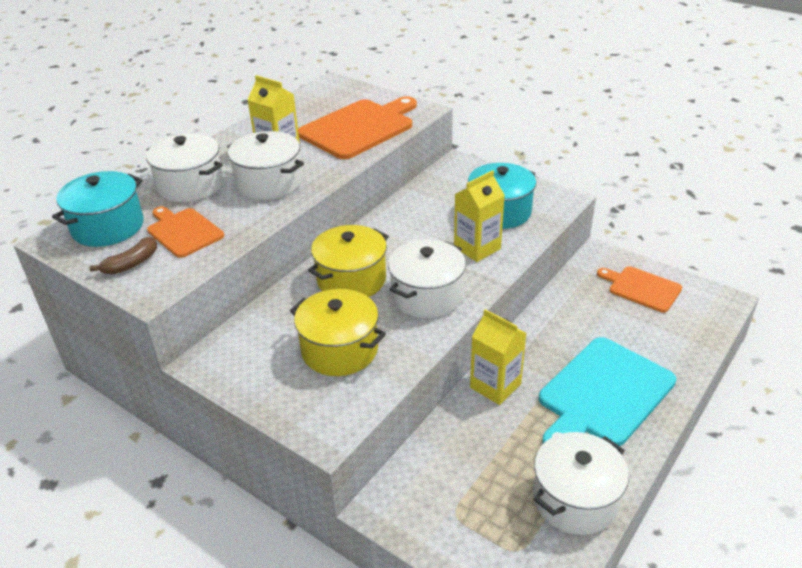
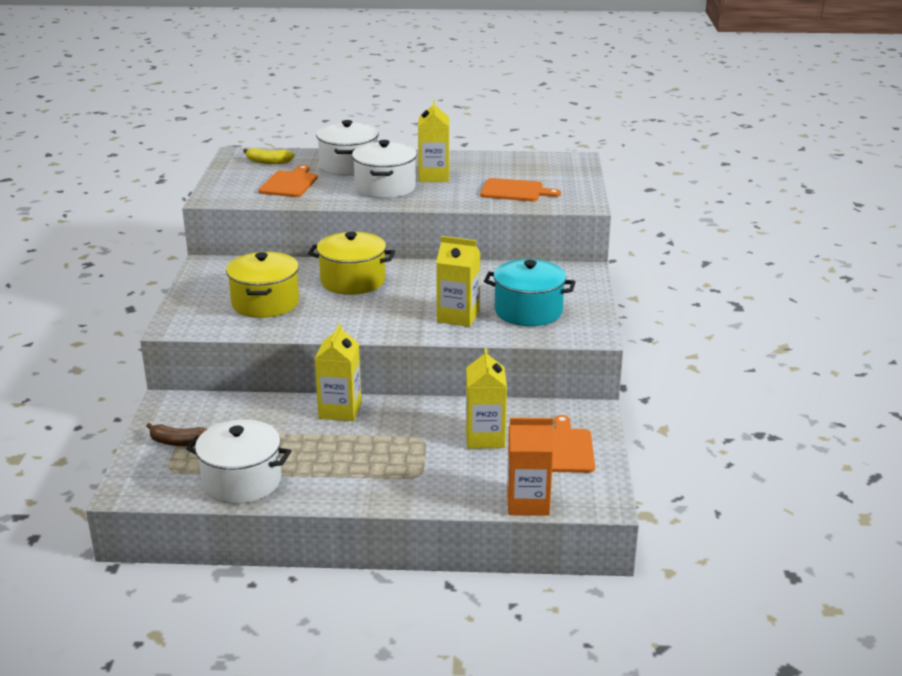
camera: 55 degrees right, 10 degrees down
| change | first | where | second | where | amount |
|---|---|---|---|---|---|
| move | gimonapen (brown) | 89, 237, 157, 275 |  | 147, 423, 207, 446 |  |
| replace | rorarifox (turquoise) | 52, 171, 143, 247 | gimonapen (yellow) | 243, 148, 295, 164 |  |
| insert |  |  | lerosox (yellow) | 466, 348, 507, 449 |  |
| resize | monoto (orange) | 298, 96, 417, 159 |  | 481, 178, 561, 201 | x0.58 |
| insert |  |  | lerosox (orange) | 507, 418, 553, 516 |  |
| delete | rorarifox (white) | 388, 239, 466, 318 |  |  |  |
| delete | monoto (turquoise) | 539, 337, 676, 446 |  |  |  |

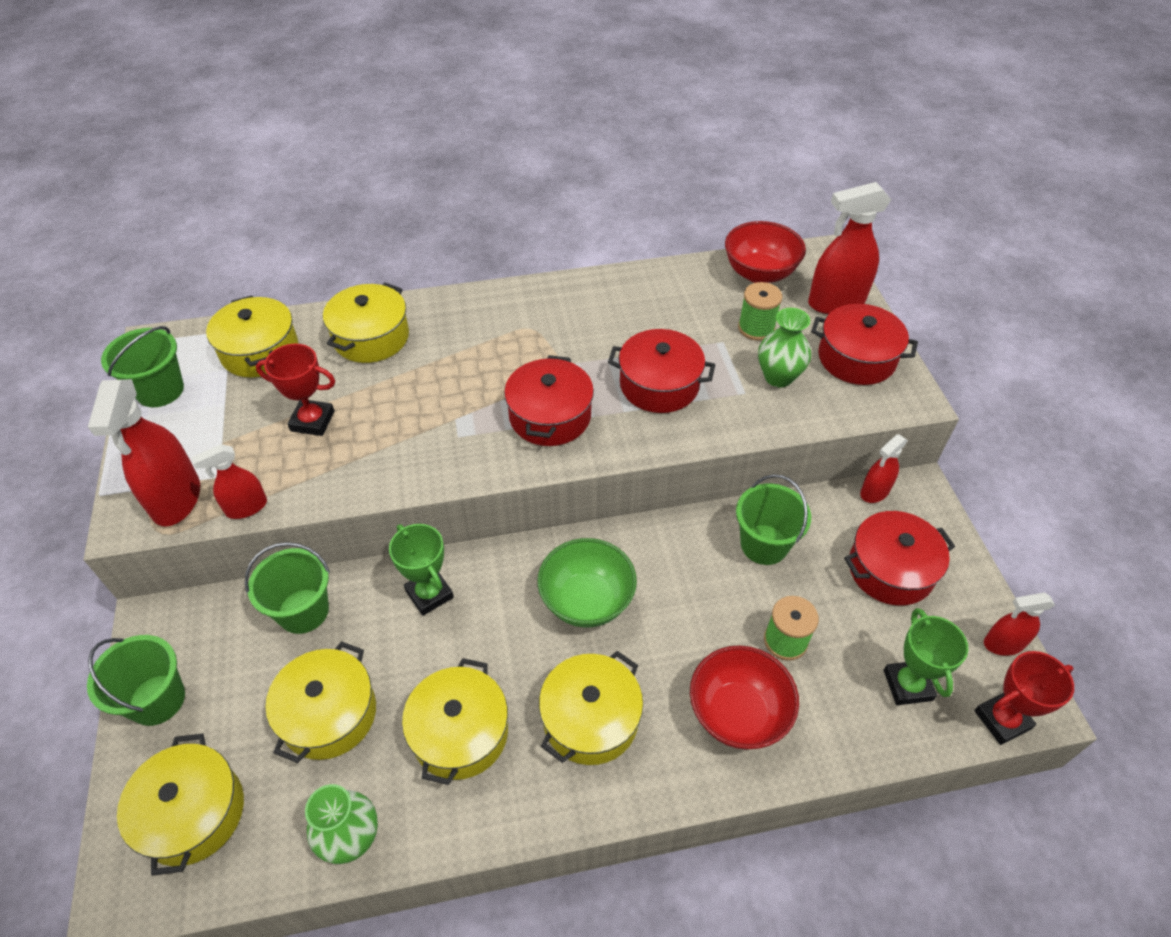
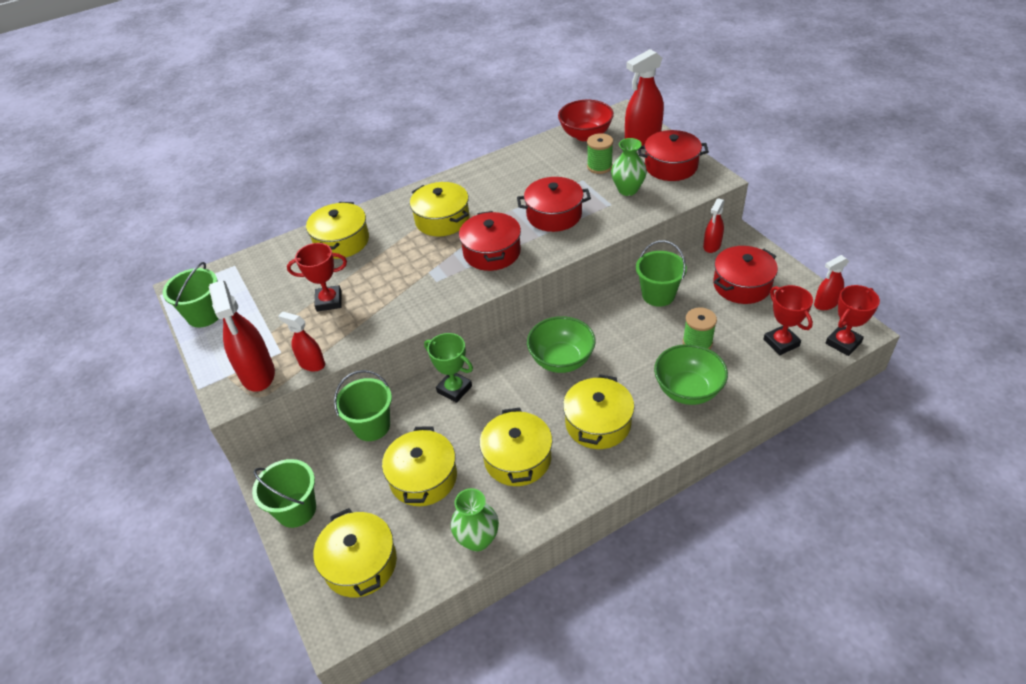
camera: 15 degrees left, 5 degrees down
| change | first | where | second | where | amount |
|---|---|---|---|---|---|
| rotate | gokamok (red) | 191, 444, 267, 519 |  | 278, 312, 325, 371 | 75 degrees clockwise |
| move | rorarifox (yellow) | 206, 295, 298, 378 |  | 410, 182, 469, 236 |  |
| recolor | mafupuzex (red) | 690, 645, 799, 749 | mafupuzex (green) | 654, 344, 728, 405 |  |
| recolor | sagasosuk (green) | 884, 608, 968, 705 | sagasosuk (red) | 763, 285, 813, 355 |  |

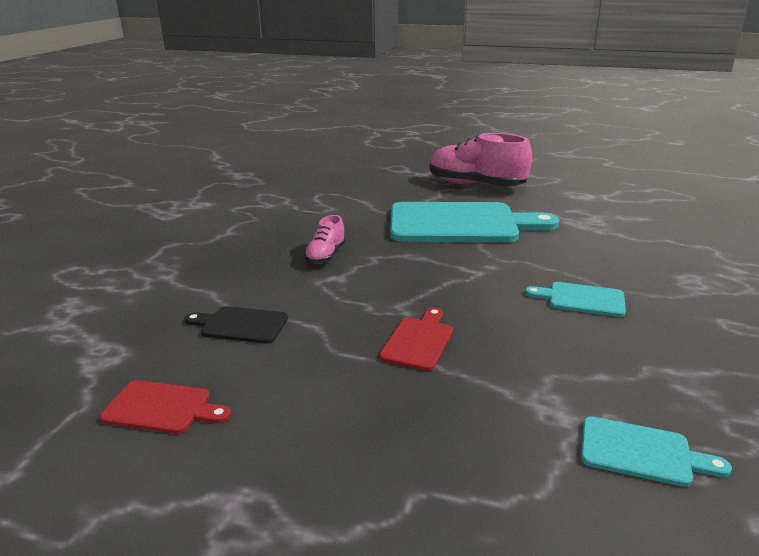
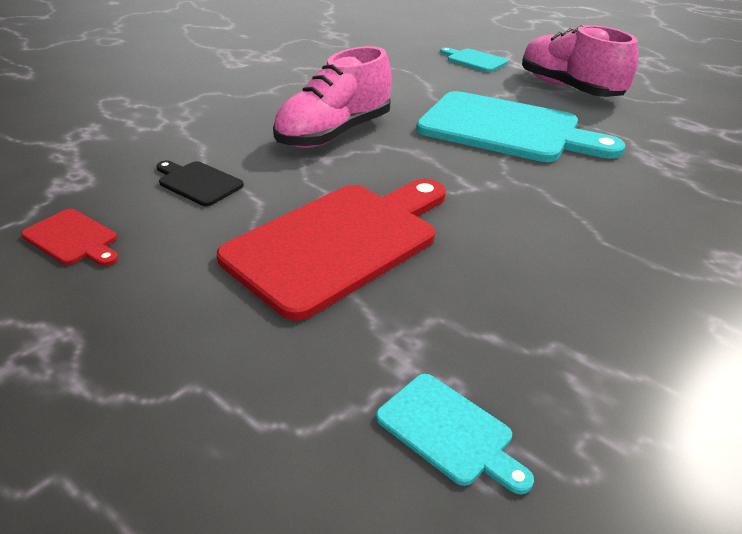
camera: 25 degrees right, 10 degrees up
| change | first | where | second | where | amount |
|---|---|---|---|---|---|
| resize | monoto (red) | 379, 308, 453, 371 |  | 217, 179, 446, 321 | x2.21 |
| resize | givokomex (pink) | 304, 215, 346, 264 |  | 273, 46, 391, 148 | x2.03 |
| move | monoto (turquoise) | 525, 282, 626, 317 |  | 440, 47, 508, 72 |  |

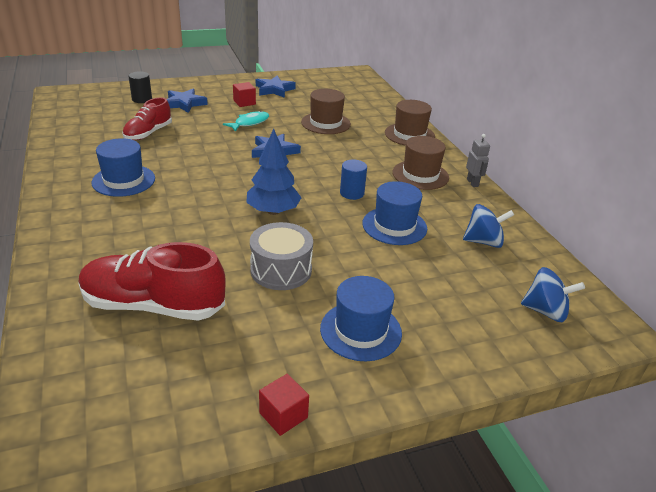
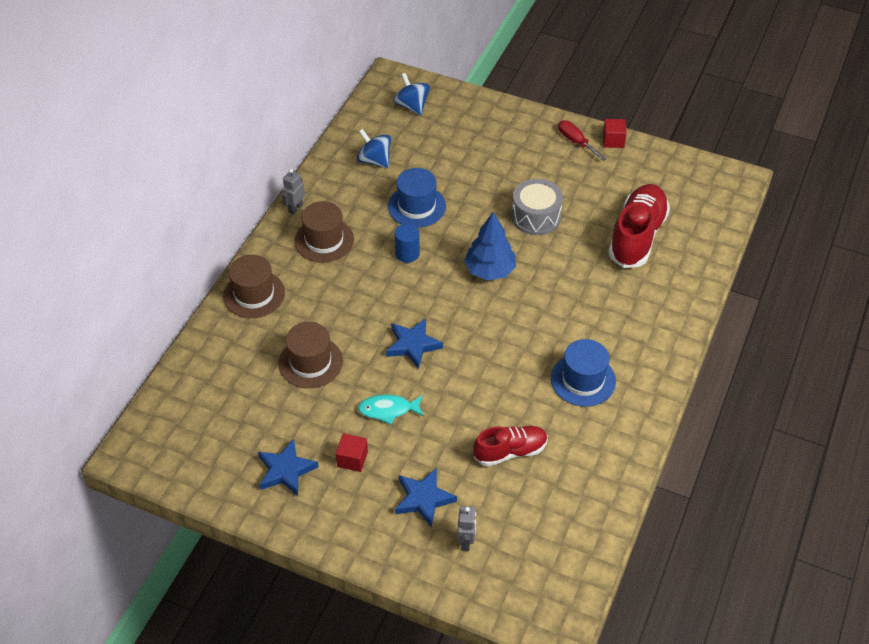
camera: 135 degrees left, 15 degrees up
| change | first | where | second | where | amount |
|---|---|---|---|---|---|
| replace | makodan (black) | 128, 71, 152, 103 | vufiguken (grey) | 457, 506, 476, 551 |  |
| insert |  |  | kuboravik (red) | 558, 120, 607, 161 |  |
| rotate | givokomex (red) | 78, 242, 226, 321 |  | 608, 184, 670, 268 | 120 degrees counterclockwise |
| delete | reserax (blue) | 320, 276, 402, 361 |  |  |  |

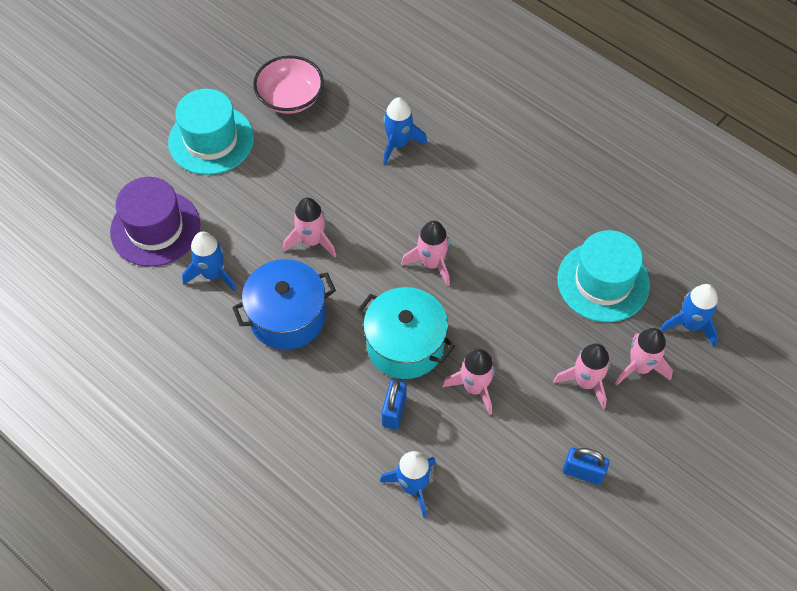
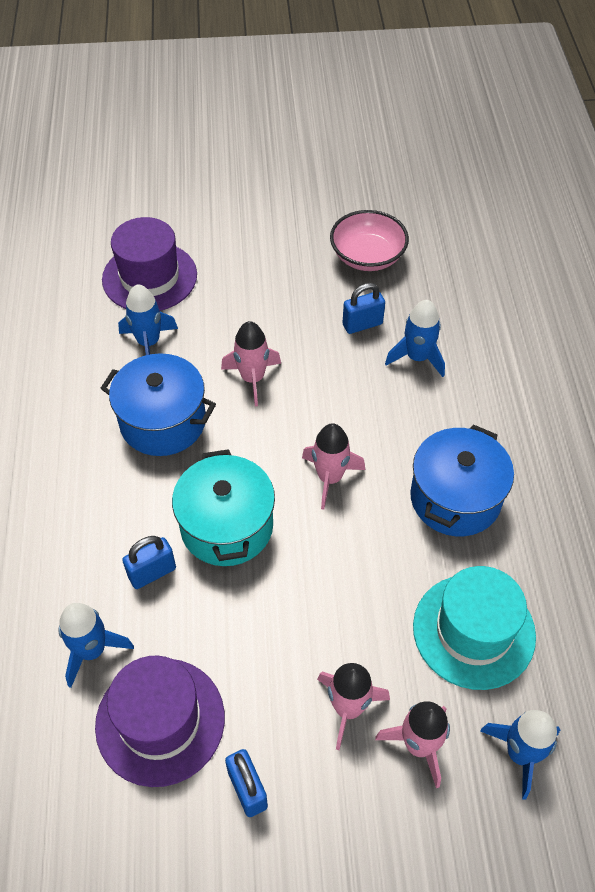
camera: 45 degrees right, 5 degrees down
| change | first | where | second | where | amount |
|---|---|---|---|---|---|
| insert |  |  | reserax (purple) | 95, 656, 225, 787 |  |
| insert |  |  | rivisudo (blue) | 343, 283, 385, 334 |  |
| insert |  |  | rorarifox (blue) | 410, 424, 514, 536 |  |
| delete | reserax (turquoise) | 168, 89, 254, 175 |  |  |  |
| delete | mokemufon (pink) | 442, 349, 495, 415 |  |  |  |

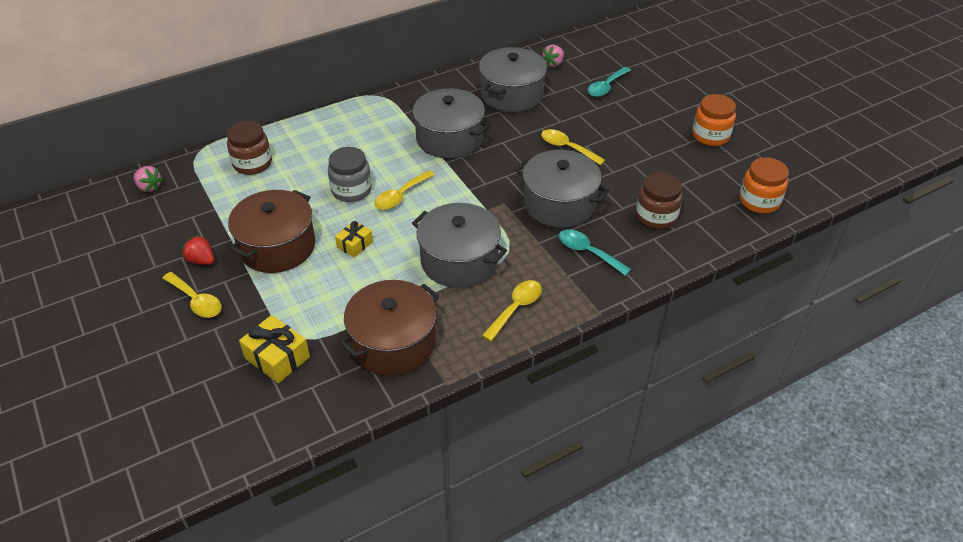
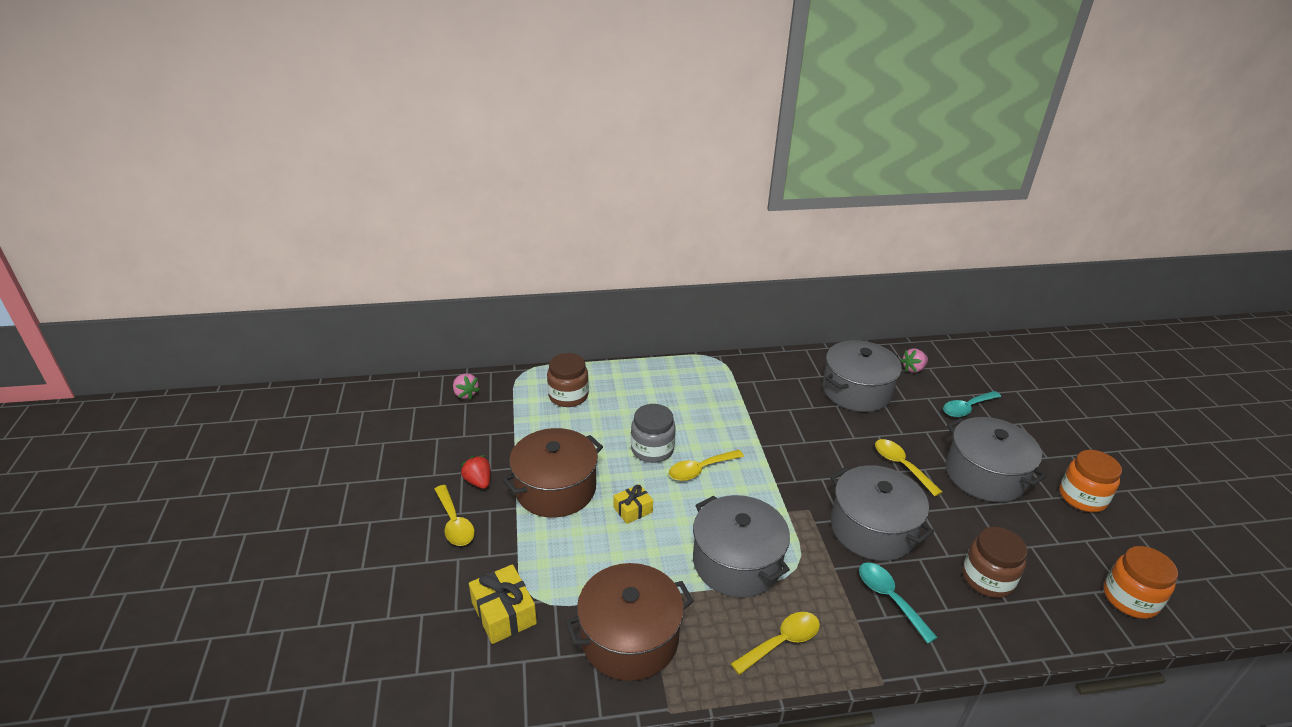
camera: 20 degrees right, 10 degrees down
| change | first | where | second | where | amount |
|---|---|---|---|---|---|
| move | rorarifox (grey) | 409, 88, 490, 159 |  | 946, 417, 1047, 502 |  |

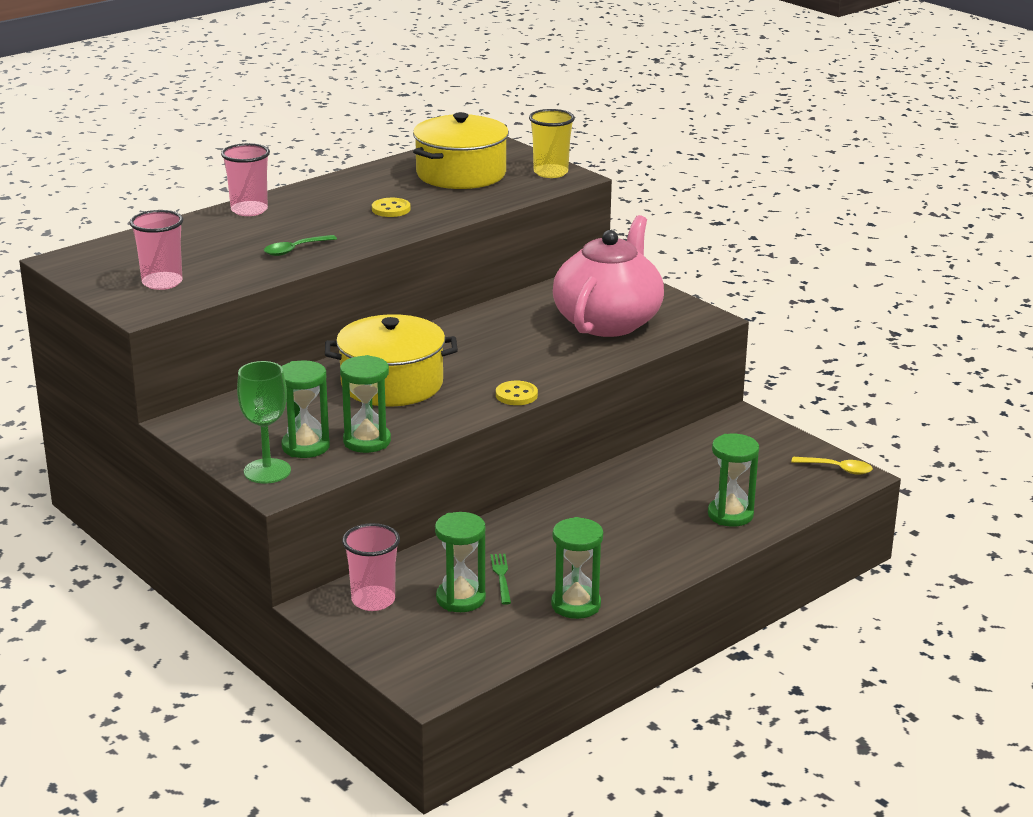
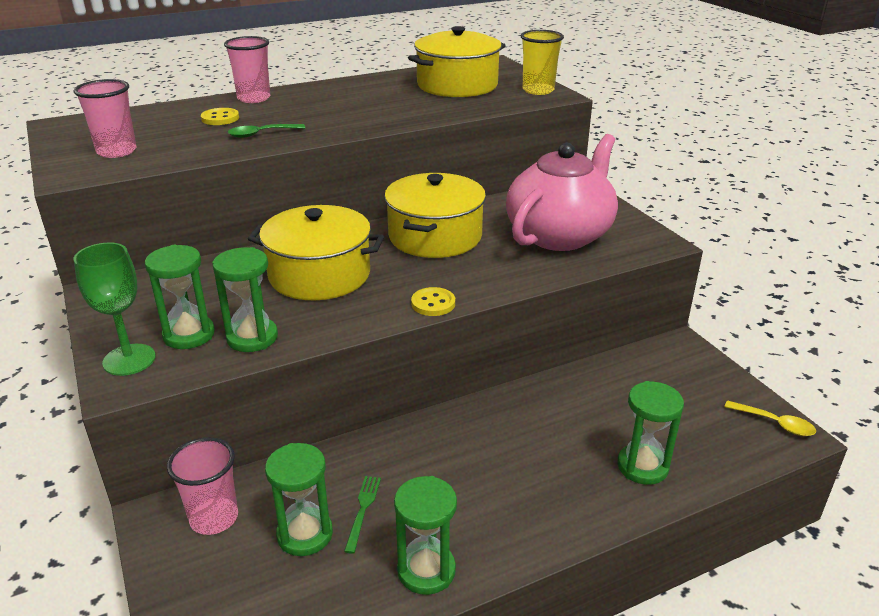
camera: 15 degrees right, 5 degrees up
| change | first | where | second | where | amount |
|---|---|---|---|---|---|
| move | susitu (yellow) | 372, 198, 411, 217 |  | 201, 108, 239, 125 |  |
| insert |  |  | rorarifox (yellow) | 384, 173, 486, 258 |  |

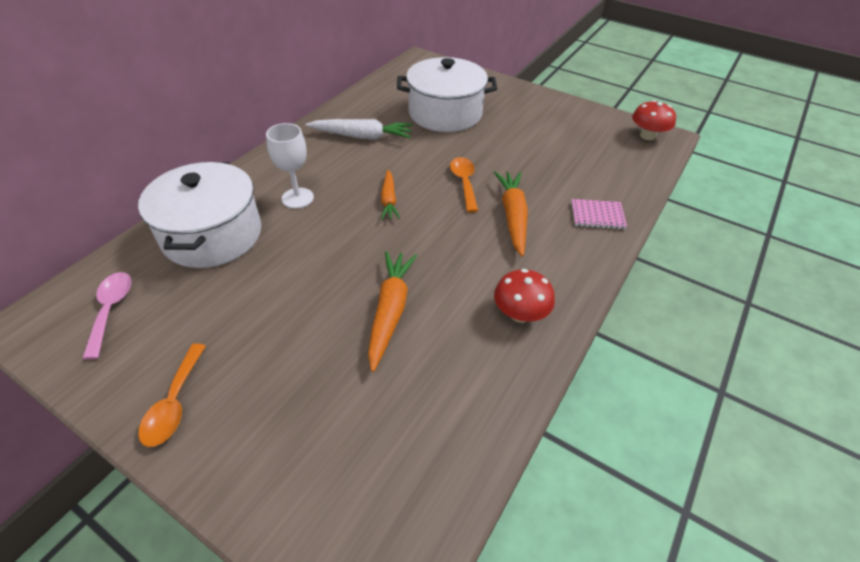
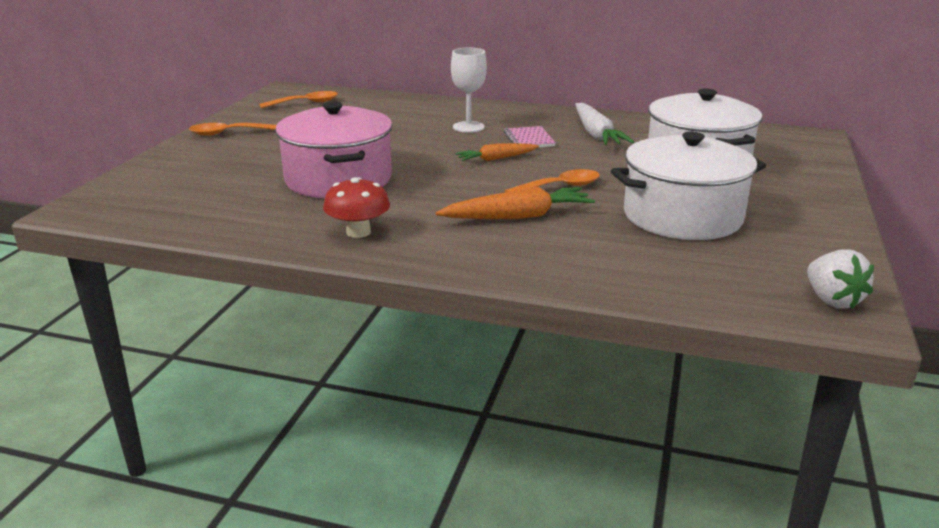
camera: 75 degrees right, 20 degrees down
| change | first | where | second | where | amount |
|---|---|---|---|---|---|
| recolor | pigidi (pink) | 82, 272, 132, 360 | pigidi (orange) | 259, 91, 338, 108 |  |
| replace | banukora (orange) | 368, 251, 417, 372 | rorarifox (pink) | 275, 101, 393, 198 |  |
| move | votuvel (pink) | 571, 199, 627, 229 |  | 504, 126, 556, 147 |  |
| move | rorarifox (white) | 138, 162, 261, 268 |  | 611, 132, 766, 240 |  |
| replace | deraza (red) | 632, 100, 676, 140 | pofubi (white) | 807, 249, 874, 309 |  |

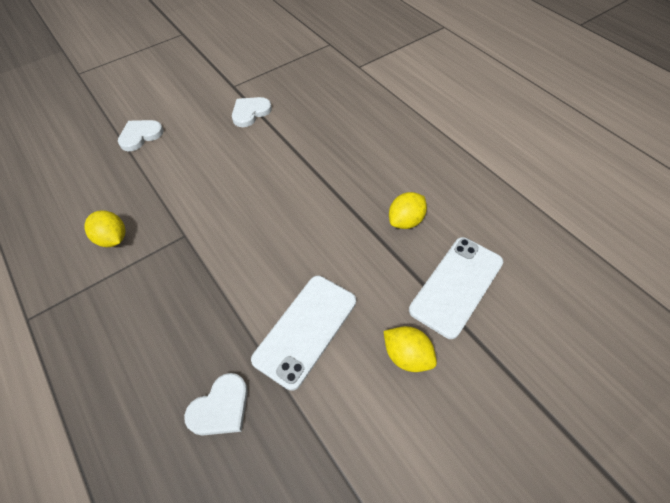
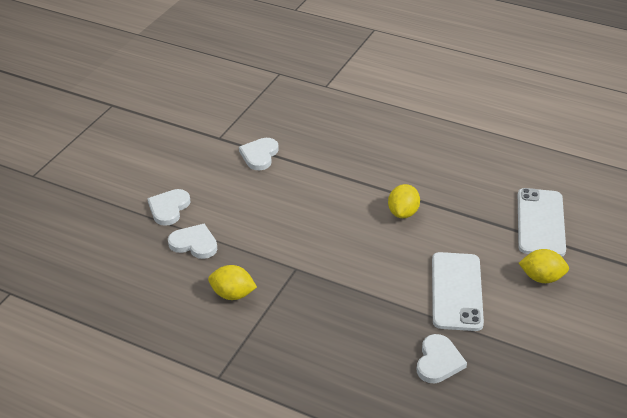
camera: 30 degrees left, 15 degrees down
| change | first | where | second | where | amount |
|---|---|---|---|---|---|
| insert |  |  | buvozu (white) | 168, 223, 217, 259 |  |
| move | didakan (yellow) | 389, 192, 427, 229 |  | 388, 184, 420, 218 |  |

